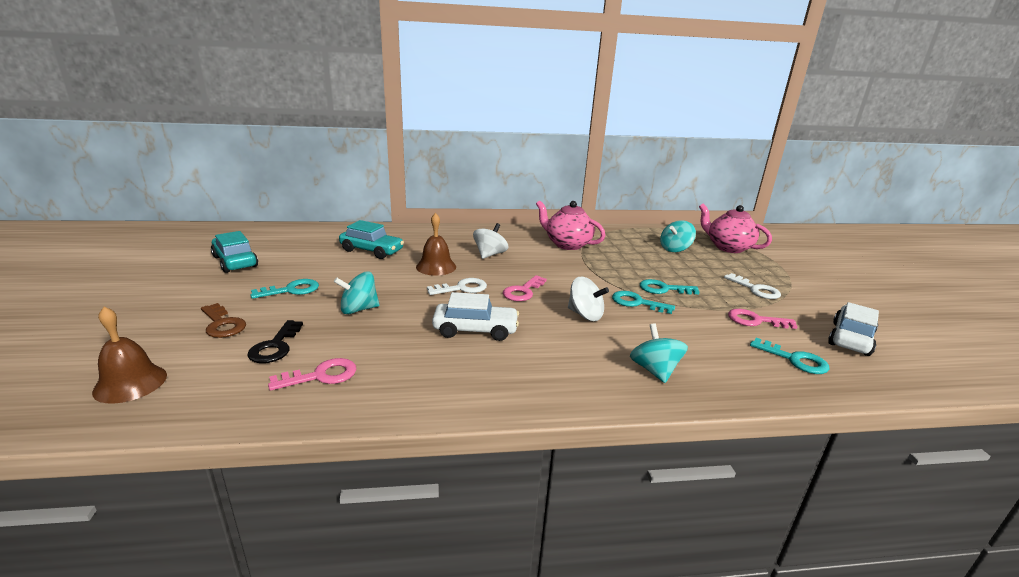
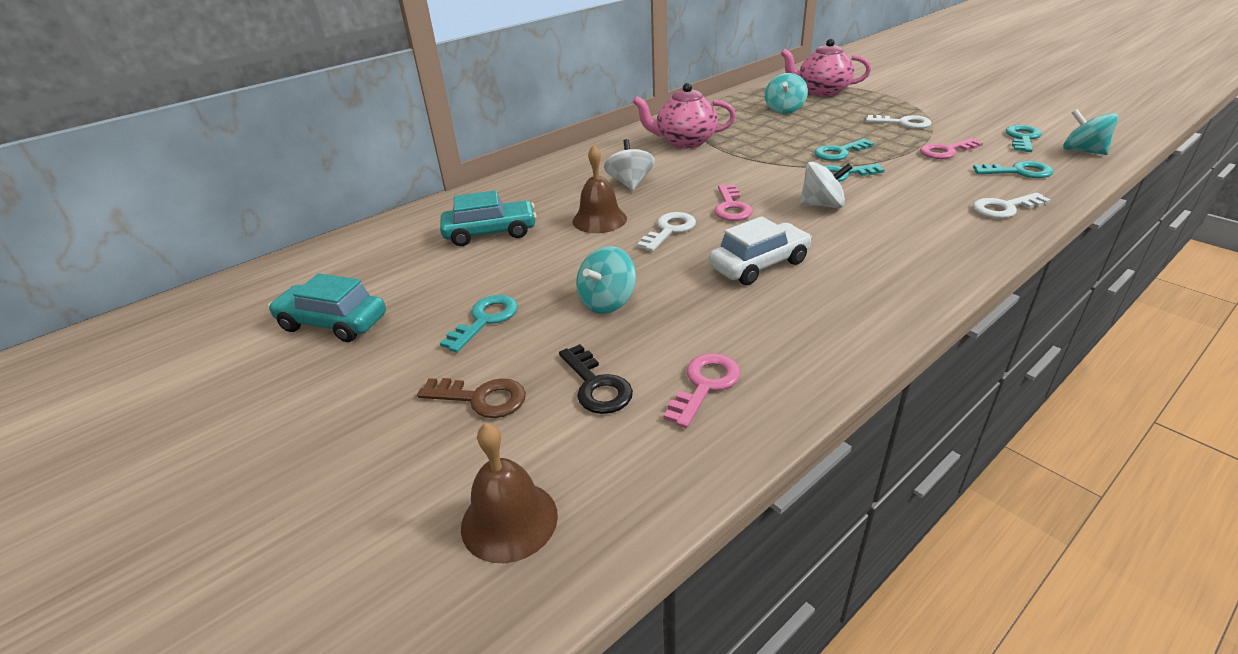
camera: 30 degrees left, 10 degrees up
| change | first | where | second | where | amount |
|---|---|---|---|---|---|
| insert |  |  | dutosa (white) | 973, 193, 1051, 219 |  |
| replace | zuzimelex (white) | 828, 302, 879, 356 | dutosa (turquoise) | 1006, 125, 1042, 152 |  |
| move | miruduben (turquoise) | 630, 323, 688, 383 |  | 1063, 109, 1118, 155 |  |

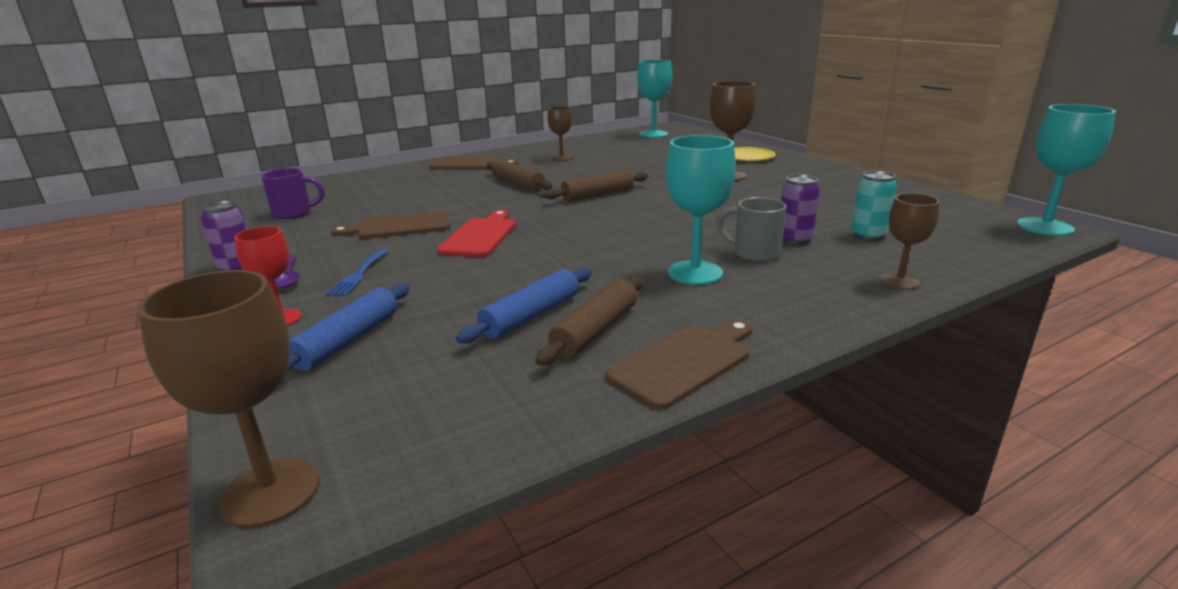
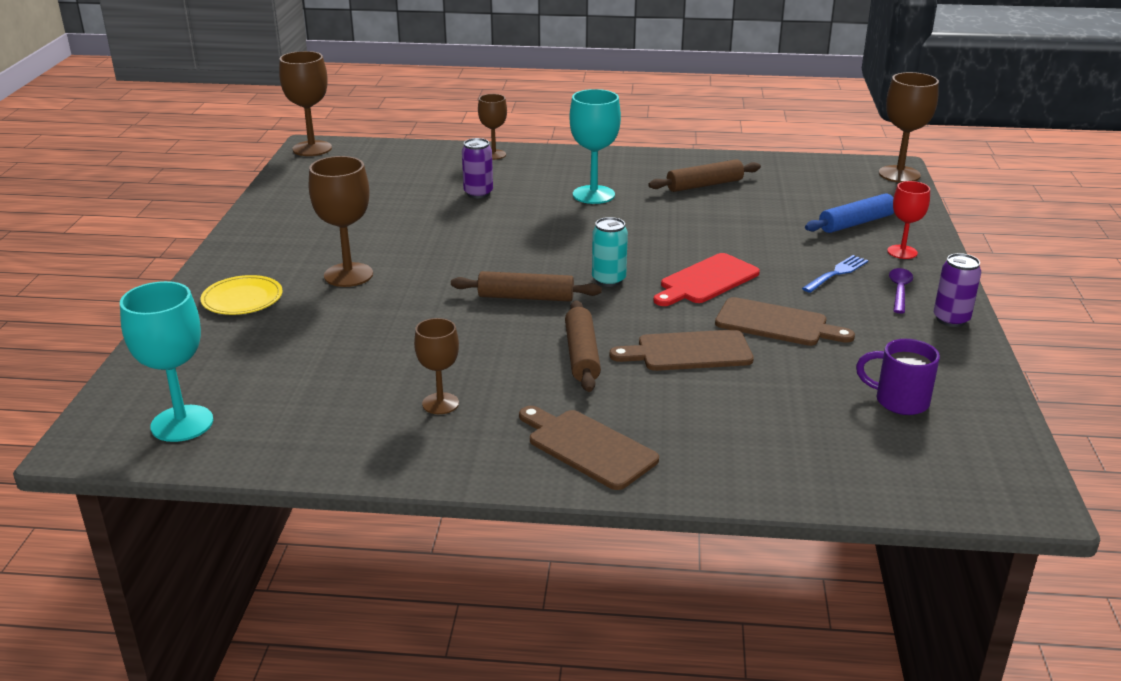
camera: 145 degrees left, 5 degrees up
| change | first | where | second | where | amount |
|---|---|---|---|---|---|
| recolor | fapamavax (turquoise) | 1017, 104, 1116, 236 | fapamavax (brown) | 279, 51, 332, 156 |  |
| move | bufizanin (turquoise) | 851, 171, 897, 240 |  | 592, 217, 628, 287 |  |
| move | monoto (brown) | 605, 320, 752, 410 |  | 610, 330, 754, 371 |  |
| delete | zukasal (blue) | 456, 267, 592, 344 |  |  |  |
| delete | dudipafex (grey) | 716, 197, 787, 262 |  |  |  |

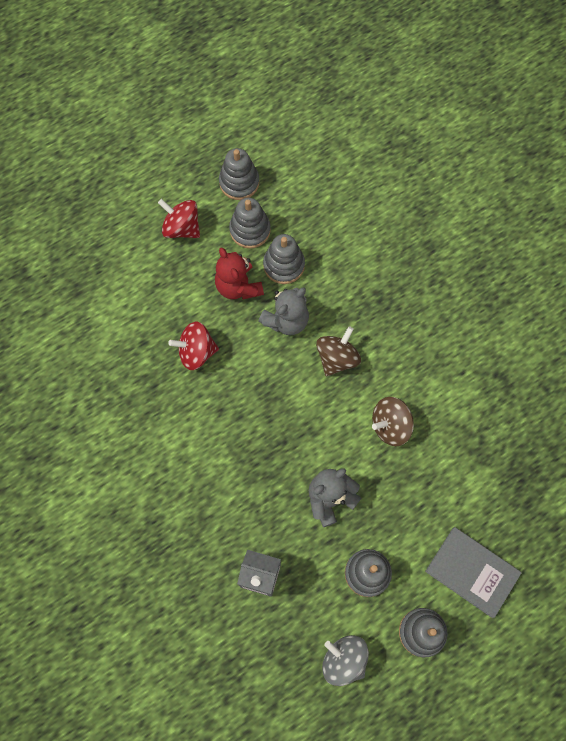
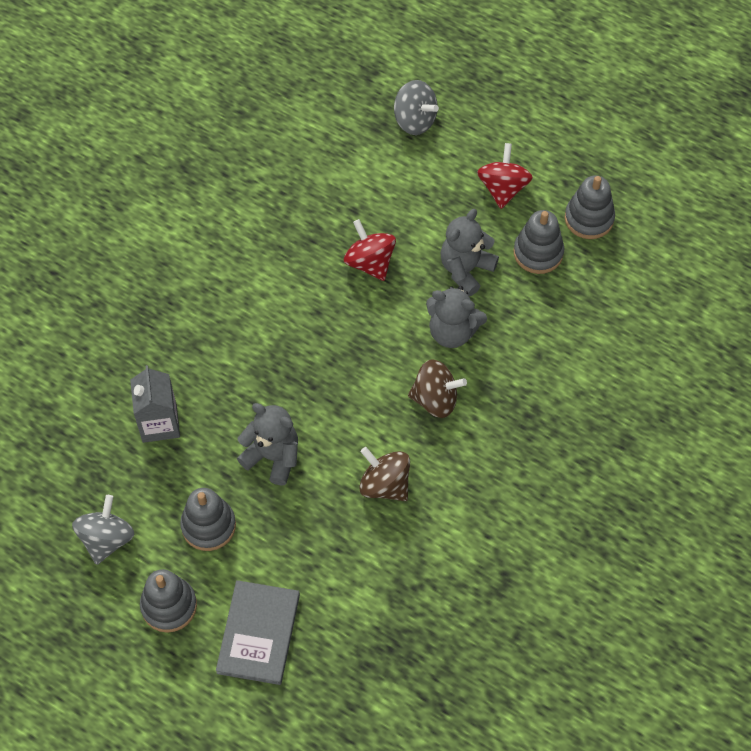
camera: 65 degrees right, 10 degrees down
| change | first | where | second | where | amount |
|---|---|---|---|---|---|
| insert |  |  | miruduben (grey) | 394, 80, 439, 135 |  |
| recolor | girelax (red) | 215, 247, 264, 299 | girelax (grey) | 440, 209, 499, 296 |  |
| delete | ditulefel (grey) | 263, 234, 305, 284 |  |  |  |

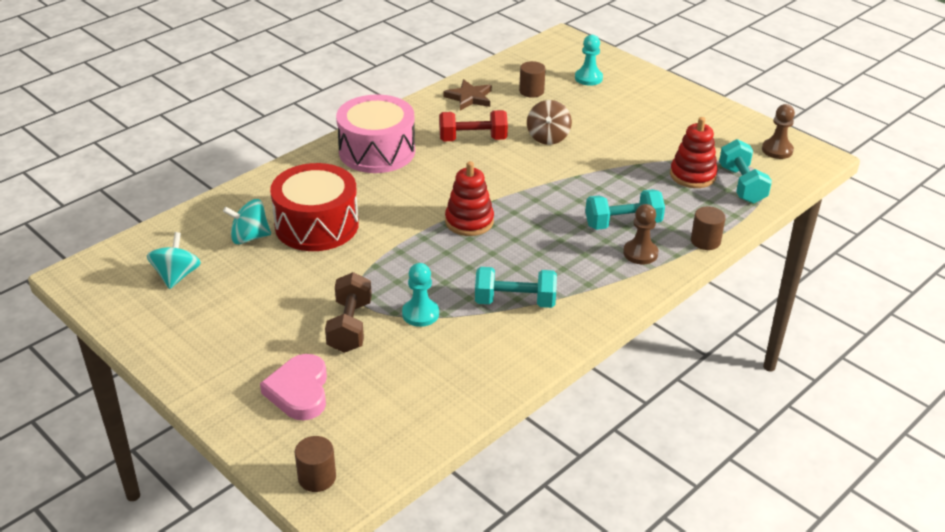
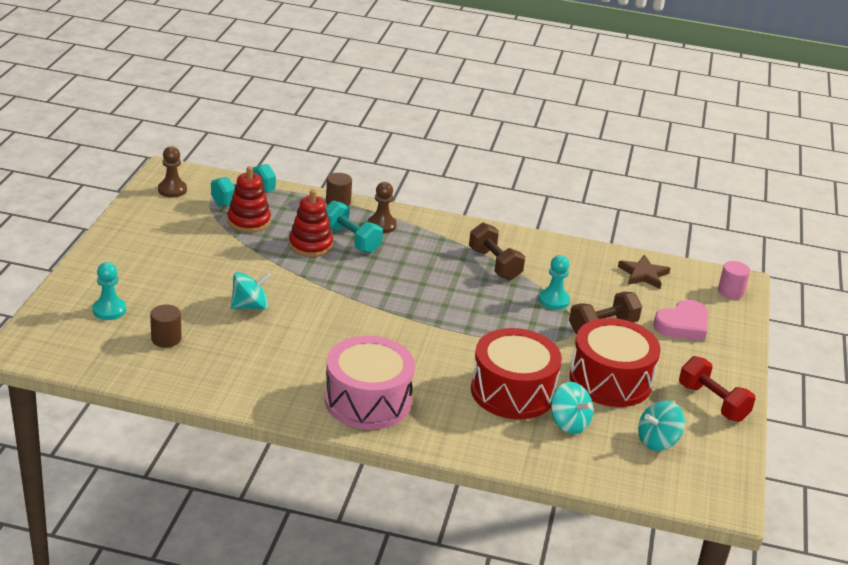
camera: 125 degrees left, 5 degrees down
| change | first | where | second | where | amount |
|---|---|---|---|---|---|
| recolor | miruduben (brown) | 527, 100, 572, 145 | miruduben (turquoise) | 231, 272, 271, 310 |  |
| move | ditulefel (red) | 445, 161, 494, 236 |  | 289, 190, 333, 257 |  |
| recolor | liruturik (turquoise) | 475, 267, 557, 308 | liruturik (brown) | 469, 222, 525, 280 |  |
| insert |  |  | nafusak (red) | 569, 318, 661, 407 |  |
| move | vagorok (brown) | 443, 79, 492, 111 |  | 618, 255, 670, 289 |  |
| move | liruturik (red) | 439, 110, 508, 141 |  | 679, 356, 756, 422 |  |
| recolor | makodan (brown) | 295, 436, 336, 492 | makodan (pink) | 718, 261, 750, 299 |  |

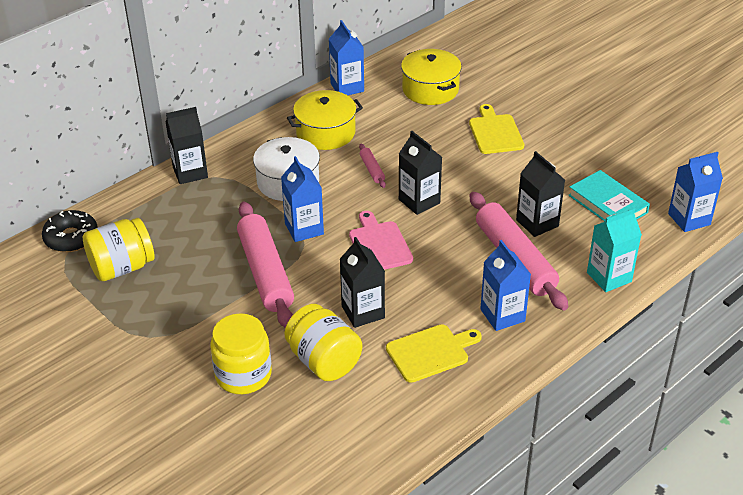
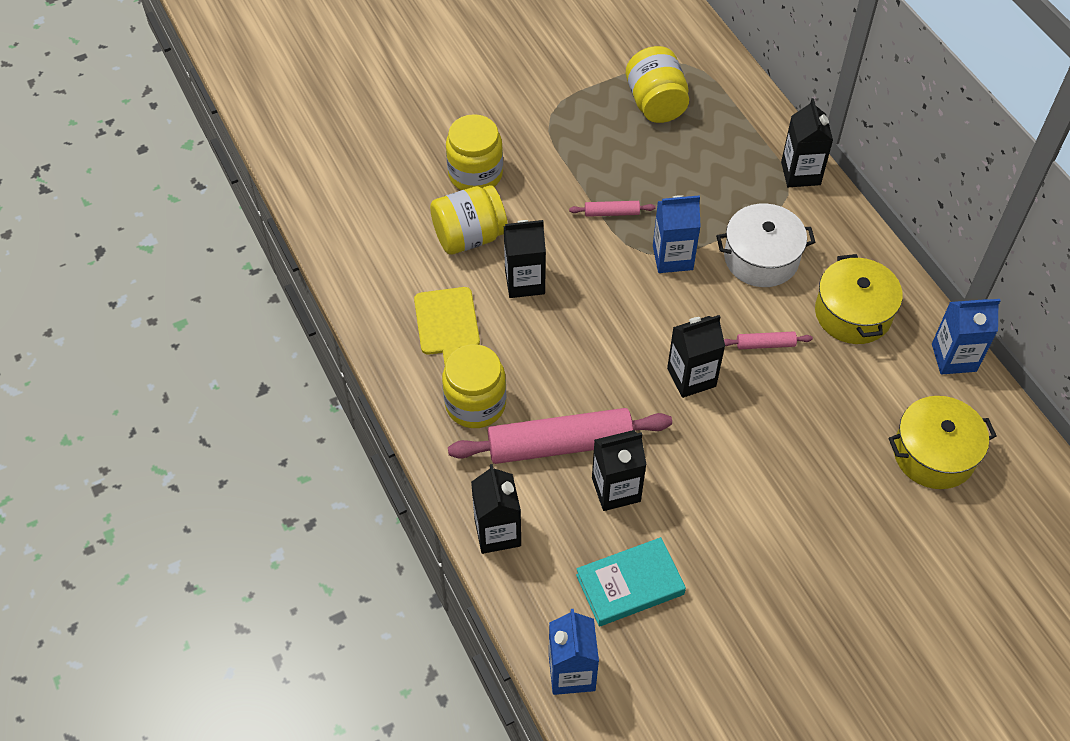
camera: 105 degrees right, 15 degrees up
| change | first | where | second | where | amount |
|---|---|---|---|---|---|
| replace | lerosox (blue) | 480, 240, 531, 331 | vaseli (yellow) | 442, 344, 506, 428 |  |
| recolor | lerosox (turquoise) | 587, 207, 642, 292 | lerosox (black) | 471, 464, 521, 554 |  |
| resize | zukasal (pink) | 237, 202, 294, 327 |  | 569, 201, 656, 217 | x0.43 |
| delete | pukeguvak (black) | 42, 210, 98, 252 |  |  |  |
| delete | monoto (pink) | 349, 211, 413, 270 |  |  |  |
| delete | monoto (yellow) | 469, 104, 524, 154 |  |  |  |

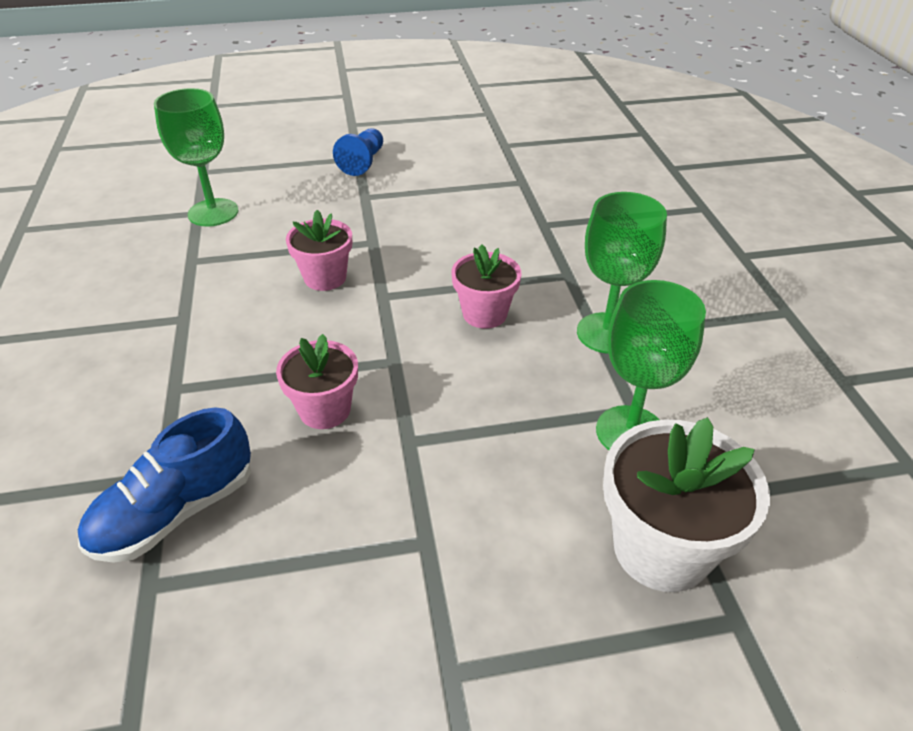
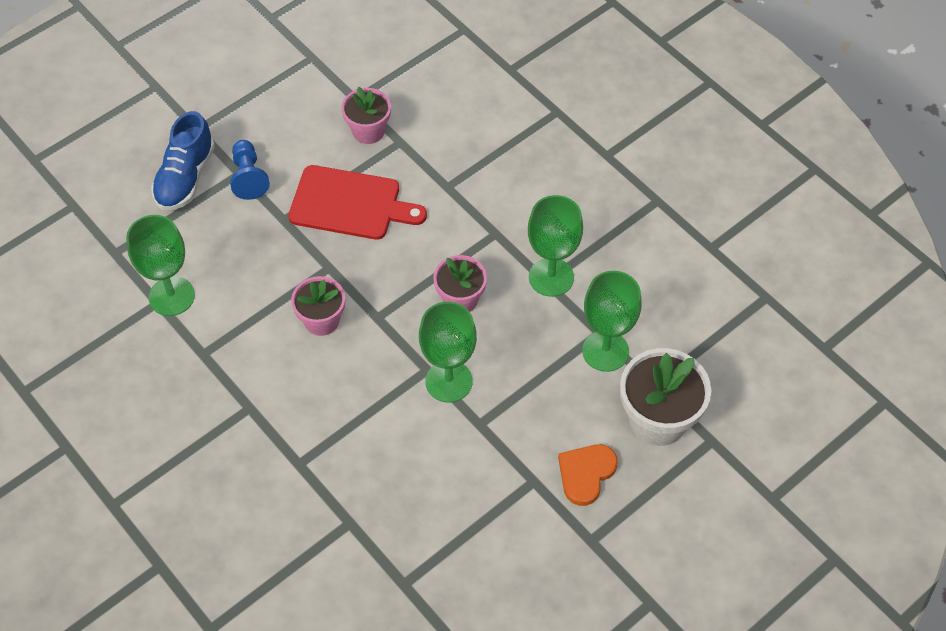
camera: 30 degrees left, 15 degrees up
| change | first | where | second | where | amount |
|---|---|---|---|---|---|
| move | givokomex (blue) | 78, 407, 251, 563 |  | 151, 111, 215, 211 |  |
| insert |  |  | monoto (red) | 288, 165, 427, 240 |  |
| move | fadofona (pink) | 276, 334, 358, 429 |  | 341, 86, 391, 144 |  |
| insert |  |  | fapamavax (green) | 419, 302, 477, 403 |  |
| insert |  |  | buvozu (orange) | 558, 444, 618, 506 |  |

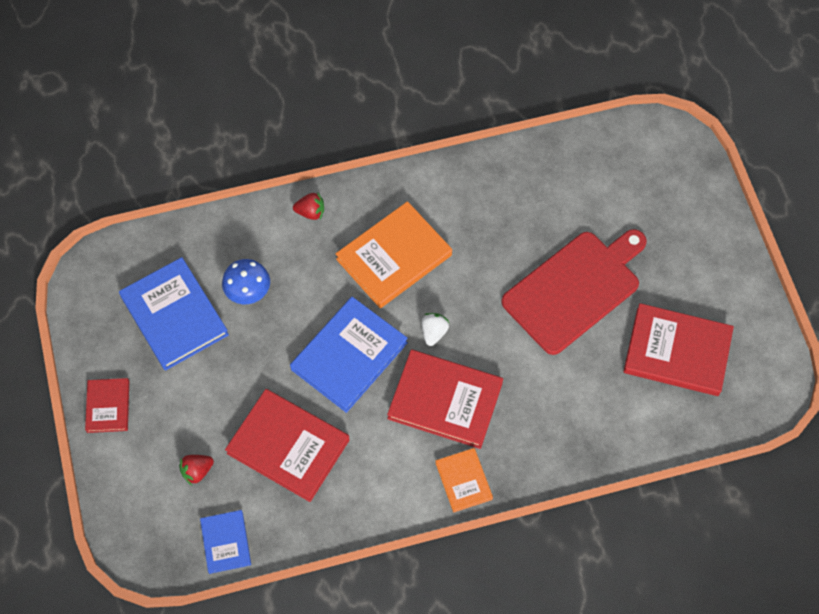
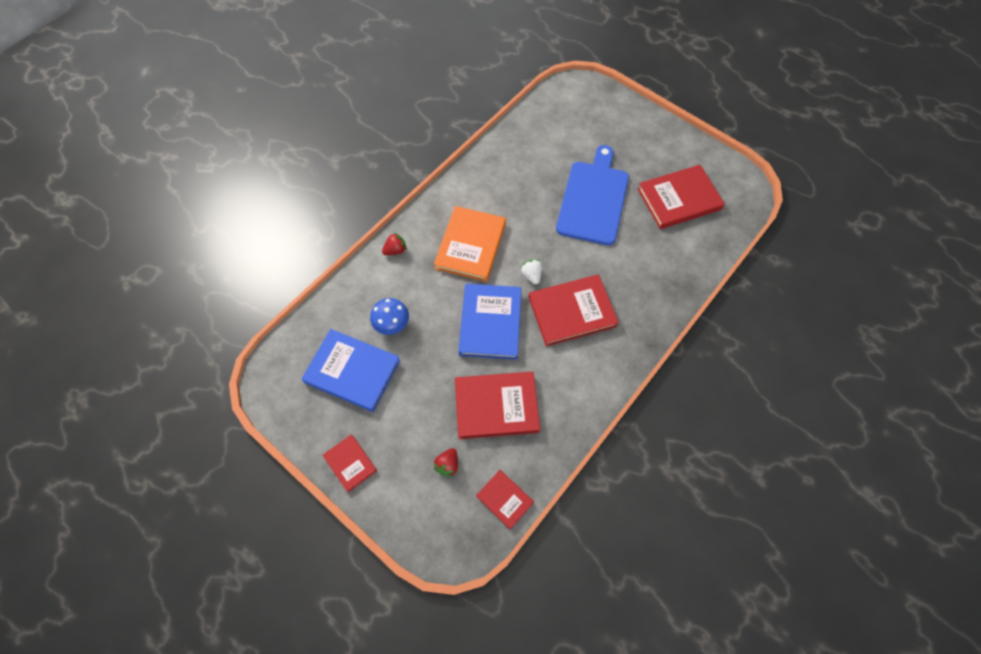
camera: 35 degrees left, 0 degrees up
| change | first | where | second | where | amount |
|---|---|---|---|---|---|
| recolor | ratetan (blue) | 200, 510, 251, 574 | ratetan (red) | 476, 470, 534, 529 |  |
| recolor | monoto (red) | 501, 229, 647, 355 | monoto (blue) | 556, 145, 629, 245 |  |
| delete | ratetan (orange) | 436, 448, 493, 513 |  |  |  |

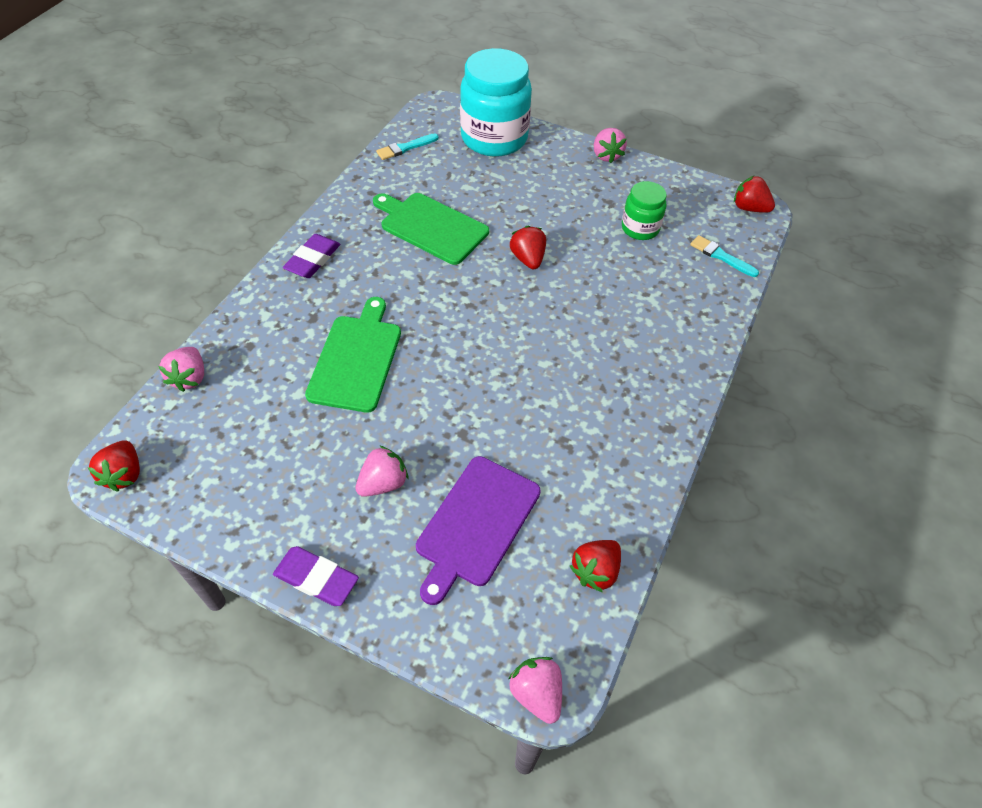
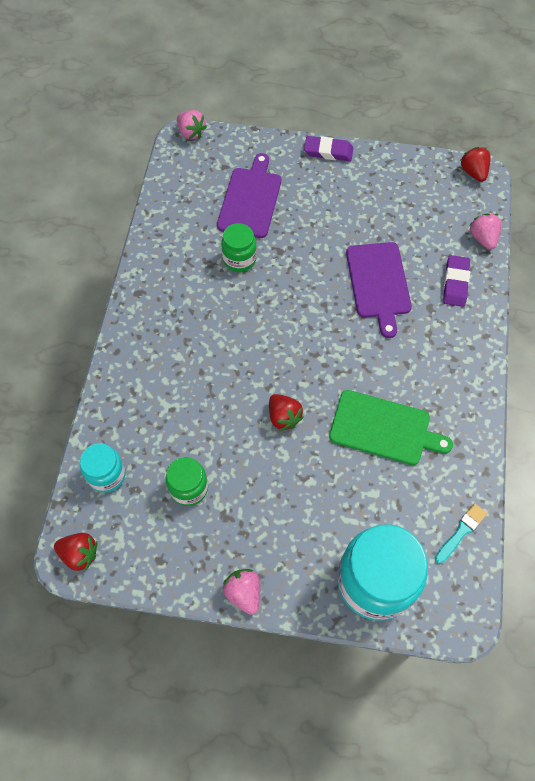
camera: 165 degrees right, 10 degrees up
| change | first | where | second | where | amount |
|---|---|---|---|---|---|
| replace | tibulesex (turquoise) | 690, 235, 759, 277 | vaseli (turquoise) | 80, 443, 126, 493 |  |
| insert |  |  | vaseli (green) | 221, 223, 257, 272 |  |
| recolor | monoto (green) | 305, 297, 401, 413 | monoto (purple) | 346, 242, 412, 338 |  |
| move | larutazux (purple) | 283, 234, 340, 278 |  | 443, 255, 470, 307 |  |
| delete | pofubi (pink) | 355, 445, 409, 497 |  |  |  |
| delete | pofubi (red) | 570, 540, 621, 593 |  |  |  |

